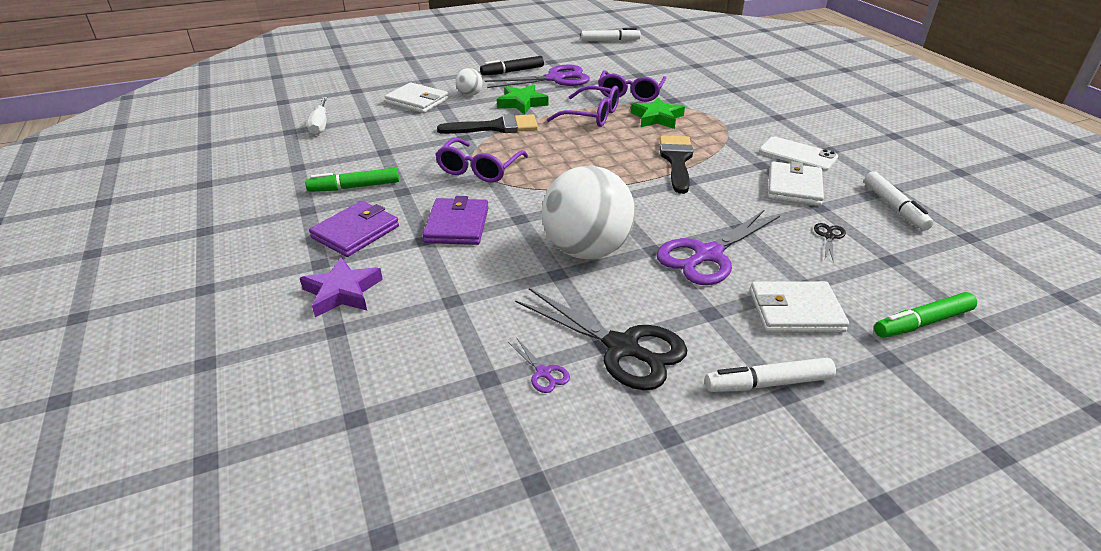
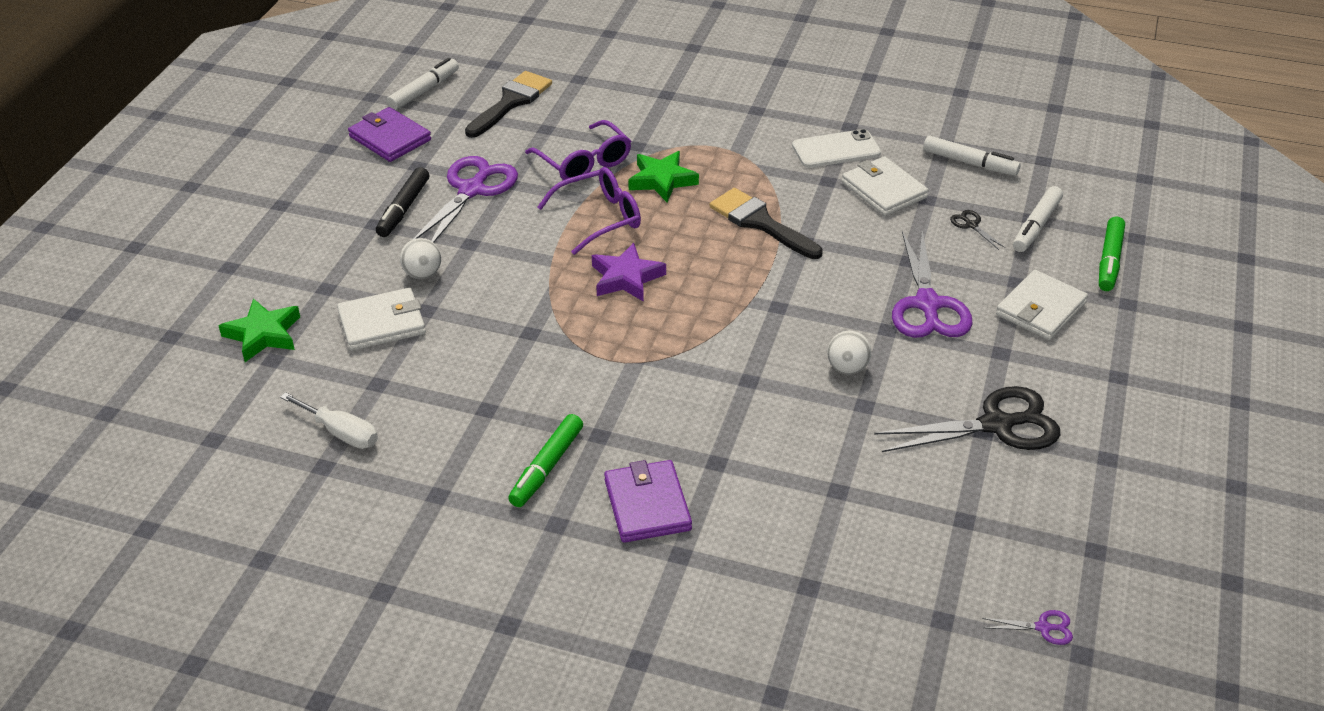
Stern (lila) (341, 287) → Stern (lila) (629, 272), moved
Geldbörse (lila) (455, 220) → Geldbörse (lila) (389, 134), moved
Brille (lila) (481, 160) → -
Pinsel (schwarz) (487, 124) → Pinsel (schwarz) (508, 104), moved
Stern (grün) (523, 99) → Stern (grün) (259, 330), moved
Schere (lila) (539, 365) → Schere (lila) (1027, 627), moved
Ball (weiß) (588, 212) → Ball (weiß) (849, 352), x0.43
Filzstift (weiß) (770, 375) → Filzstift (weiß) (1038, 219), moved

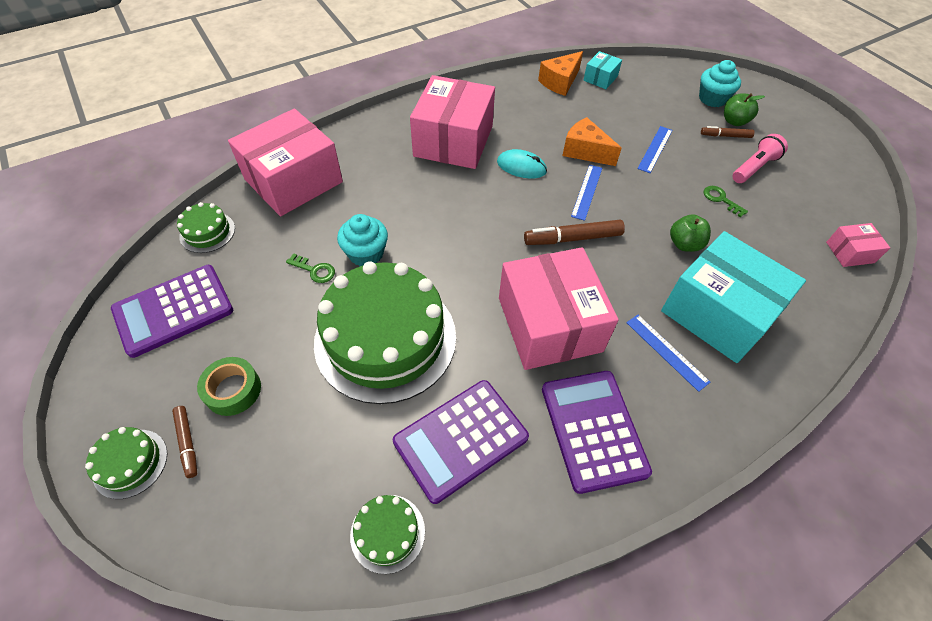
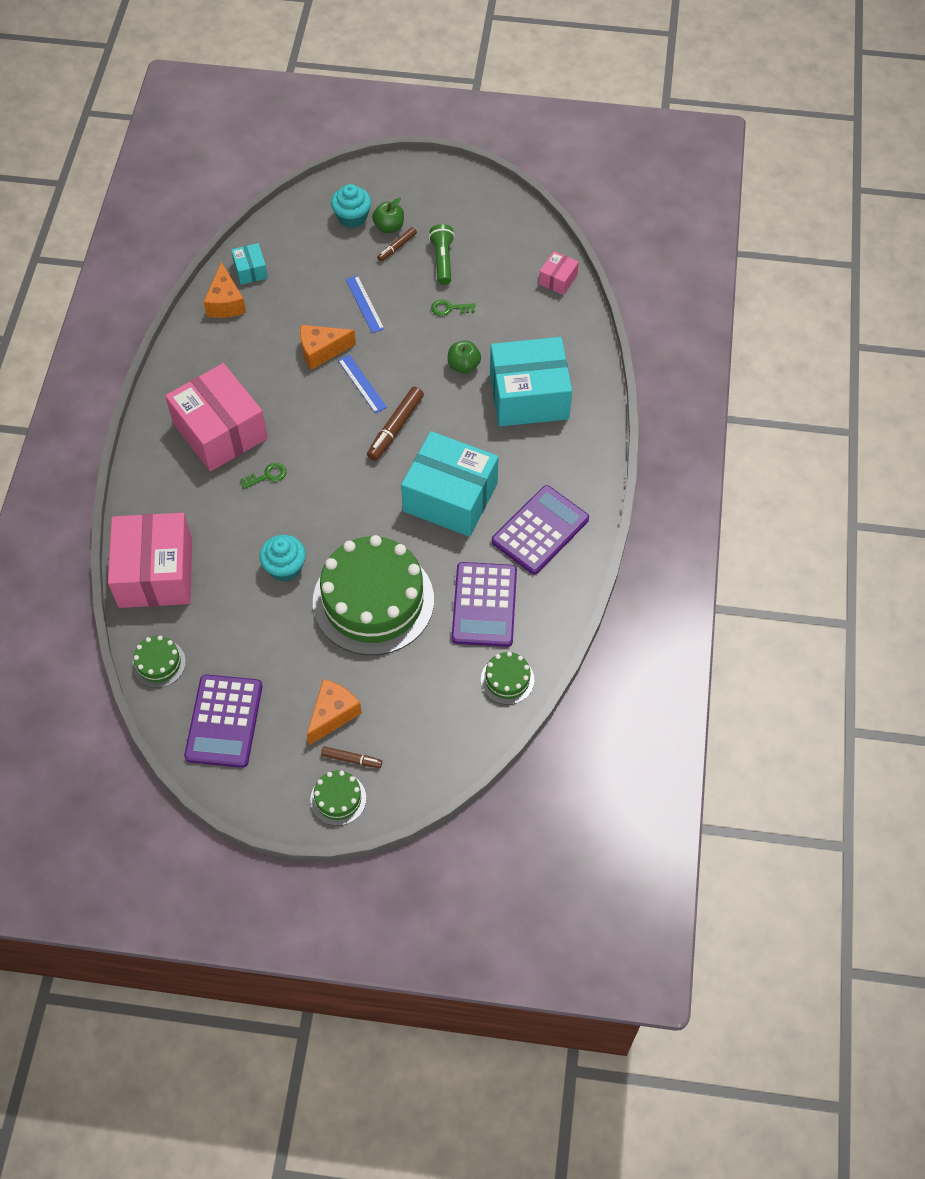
Klebeband (grün) (229, 386) → Käse (orange) (334, 712)
Schlüssel (grün) (310, 268) → Schlüssel (grün) (263, 476), moved
Computermaus (türkis) (522, 164) → -
Schachtel (rosa) (559, 308) → Schachtel (türkis) (450, 484)
Taschenrechner (lila) (597, 432) → Taschenrechner (lila) (540, 530), 105 degrees clockwise
Lineal (blau) (668, 353) → -
Taschenlampe (rosa) (760, 158) → Taschenlampe (grün) (442, 254)

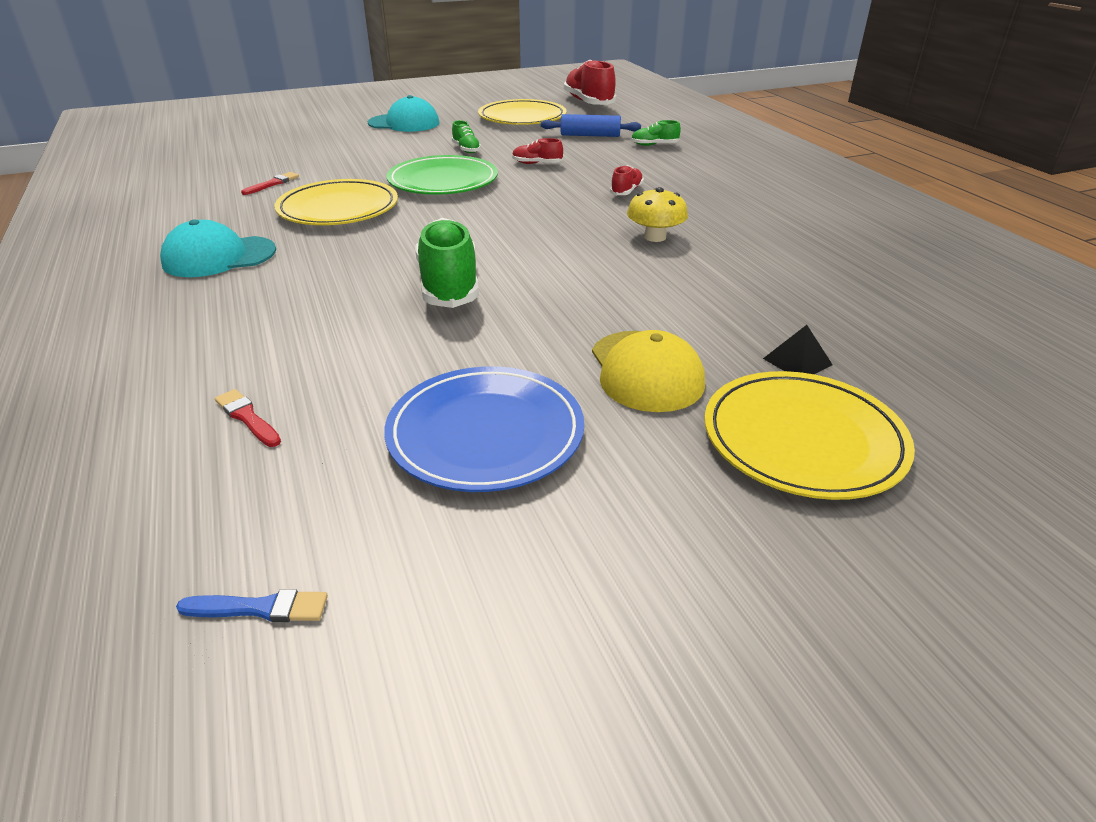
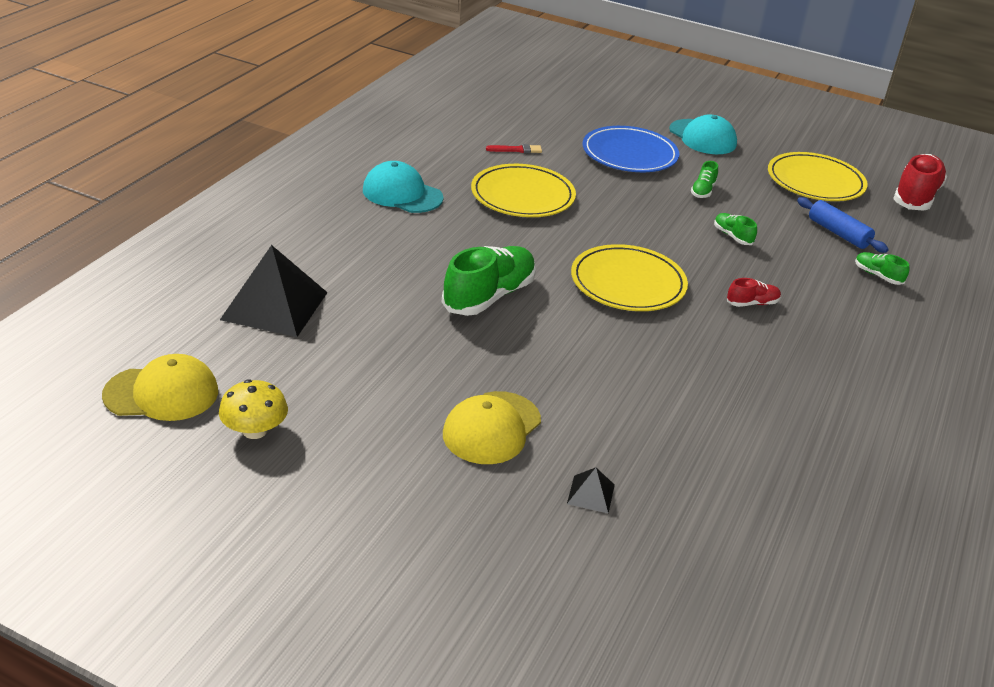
Pinsel (blau) (252, 605) → Kappe (gelb) (160, 387)
Pinsel (rot) (248, 418) → Pyramide (schwarz) (274, 291)
Teller (blau) (484, 429) → Teller (blau) (631, 149), moved
Teller (grün) (442, 175) → -
Schuh (rot) (537, 151) → Schuh (grün) (735, 229)
Pilz (gelb) (657, 214) → Pilz (gelb) (253, 409), moved
Teller (gelb) (809, 435) → Teller (gelb) (629, 277), moved

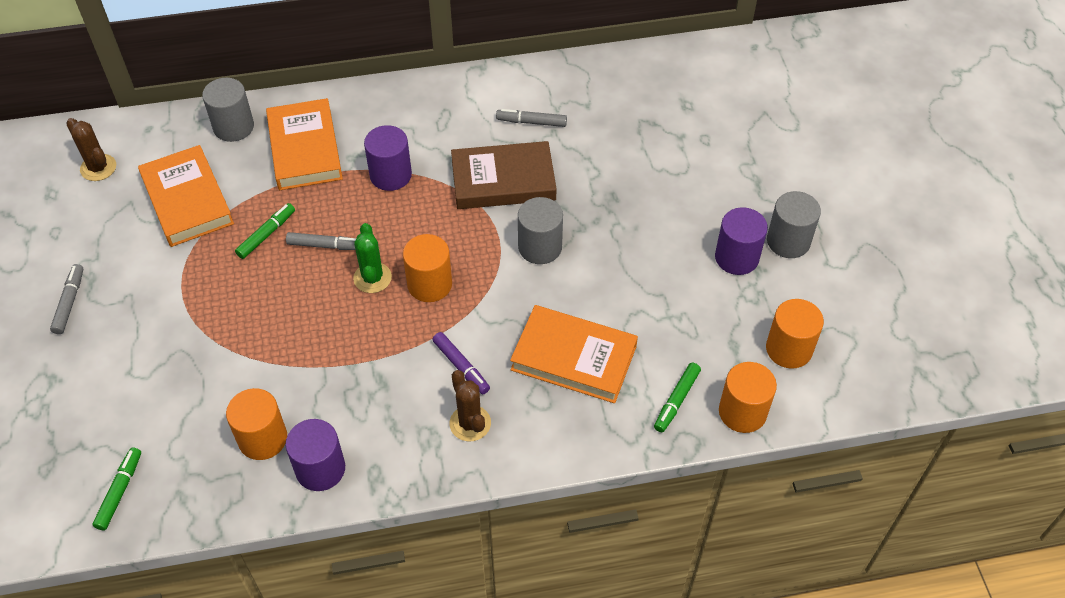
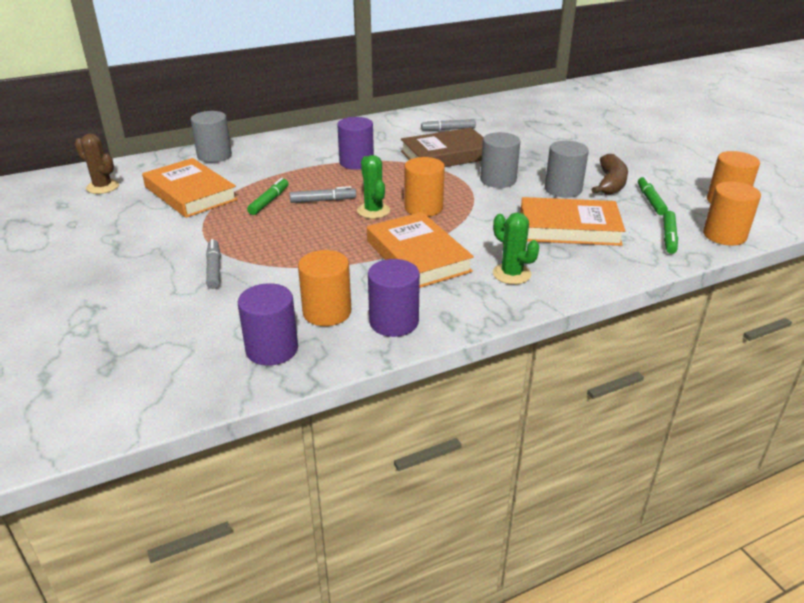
Filzstift (grau) (66, 299) → Filzstift (grau) (213, 264), moved
Filzstift (grün) (116, 488) → Filzstift (grün) (653, 195), moved
Buch (orange) (304, 144) → Buch (orange) (420, 250), moved
Filzstift (lila) (461, 363) → -
Kaktus (braun) (470, 405) → Kaktus (grün) (516, 248)
Vollzylinder (lila) (741, 241) → Vollzylinder (lila) (268, 324), moved
Vollzylinder (grau) (794, 224) → Vollzylinder (grau) (567, 169), moved
- → Banane (braun) (610, 174)

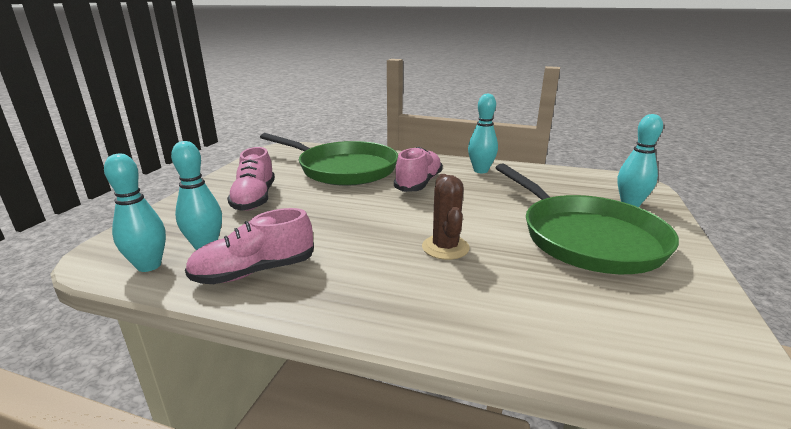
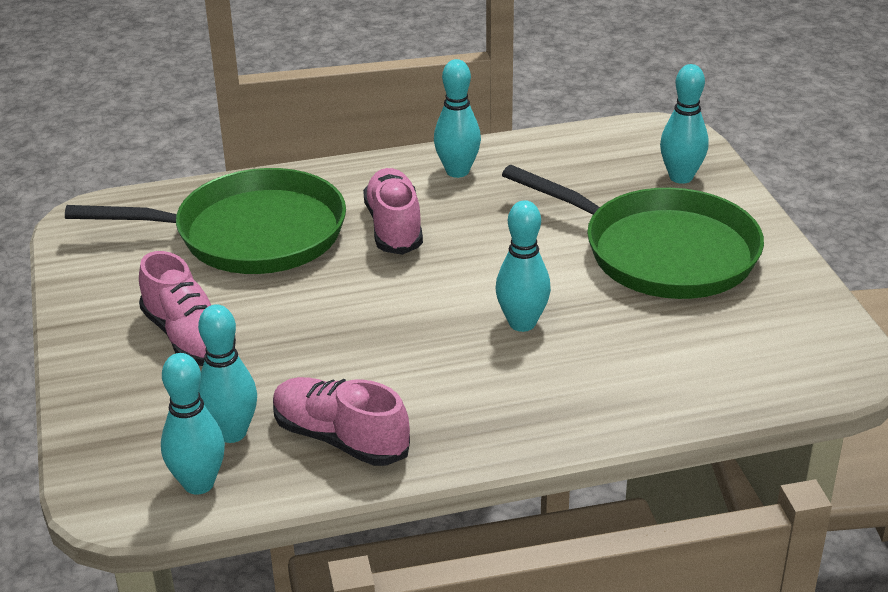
Schuh (rosa) (249, 246) → Schuh (rosa) (341, 421), 90 degrees clockwise
Kaktus (braun) (446, 217) → Bowlingkegel (türkis) (523, 266)

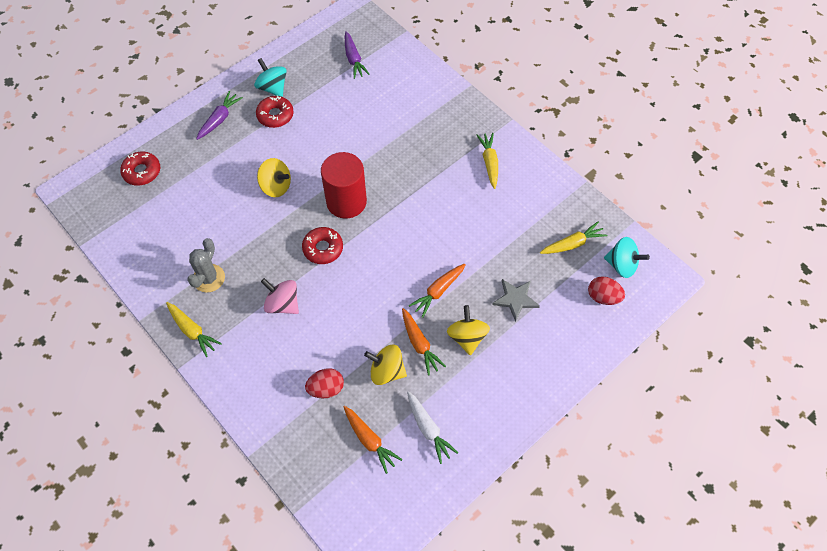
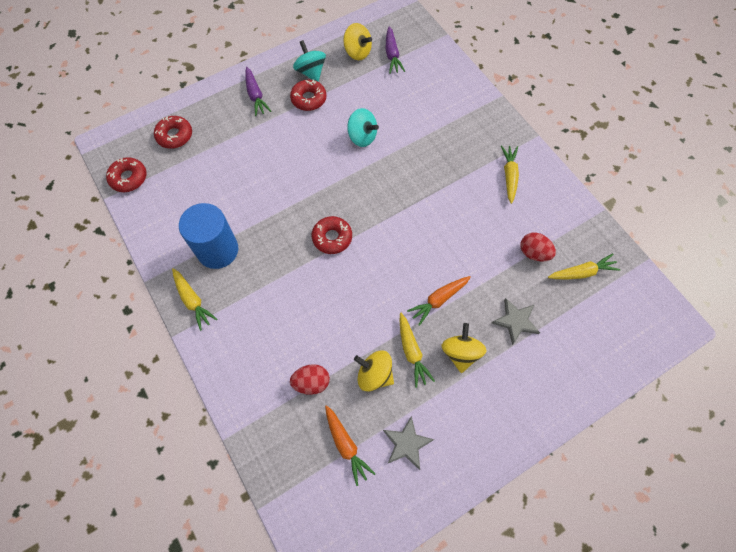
Kaktus (grau) (206, 265) → Vollzylinder (blau) (208, 236)
Karotte (lila) (219, 115) → Karotte (lila) (258, 91), 120 degrees clockwise
Kreisel (gelb) (274, 177) → Kreisel (gelb) (357, 41), moved
Kreisel (rosa) (280, 296) → -
Vollzylinder (rot) (344, 185) → -
Karotte (orange) (424, 341) → Karotte (gelb) (417, 350)
Karotte (weiß) (432, 427) → Stern (grau) (408, 443)
Ei (rot) (606, 290) → Ei (rot) (538, 247), moved
Kreisel (türkis) (627, 257) → Kreisel (türkis) (363, 127), moved
- → Donut (rot) (126, 174)

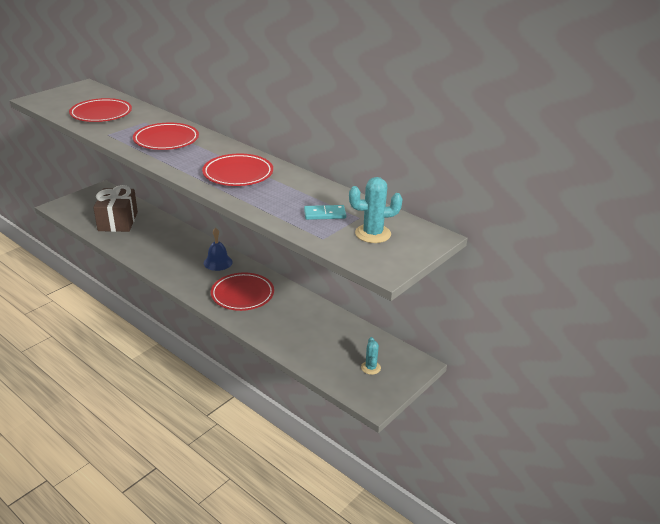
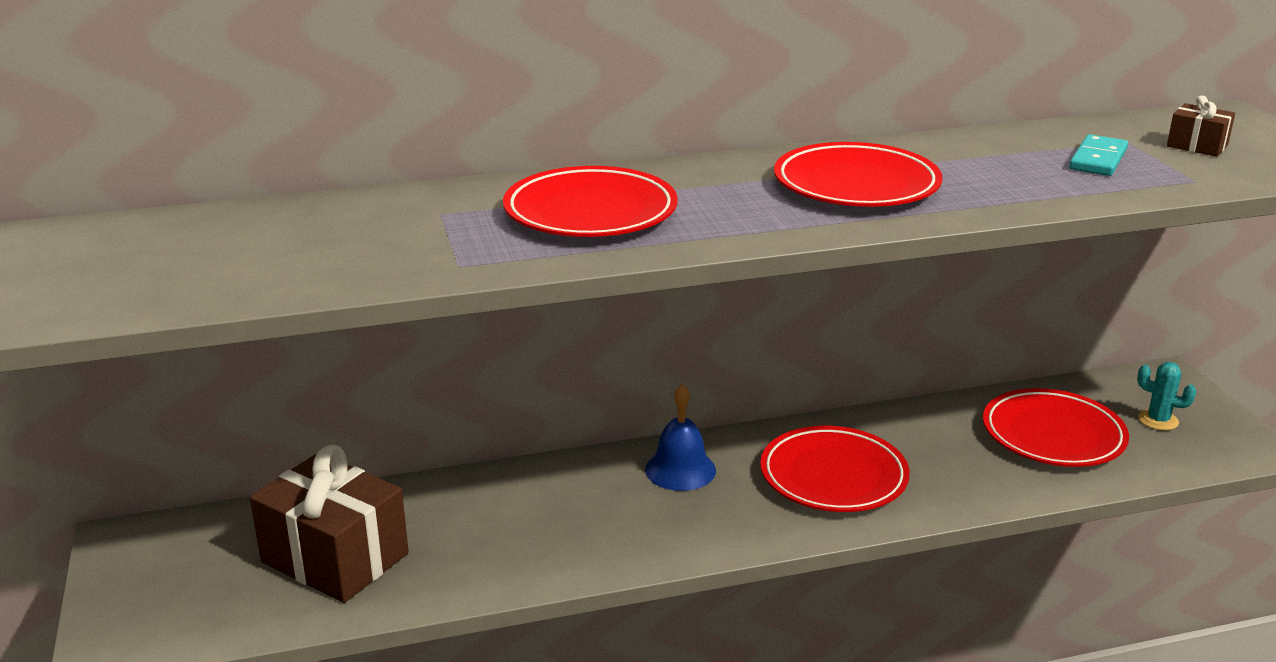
Teller (rot) (100, 110) → Teller (rot) (1056, 427), moved
Kaktus (türkis) (376, 210) → Geschenk (braun) (1201, 126)

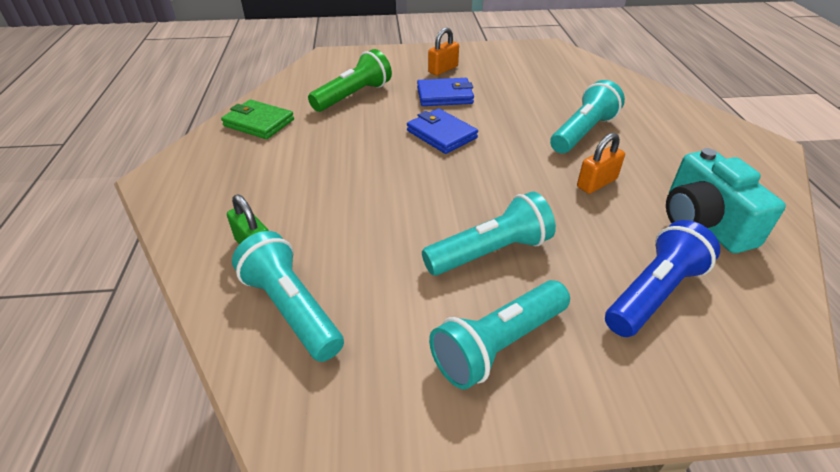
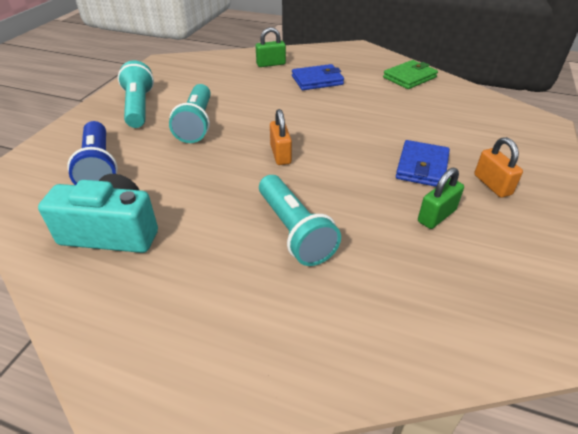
Taschenlampe (türkis) (288, 296) → -
Taschenlampe (grün) (350, 80) → -
Geldbörse (blau) (442, 131) → Geldbörse (blau) (318, 77), moved
Vorhängeschloss (orange) (601, 163) → Vorhängeschloss (orange) (281, 137), moved
- → Vorhängeschloss (grün) (441, 198)

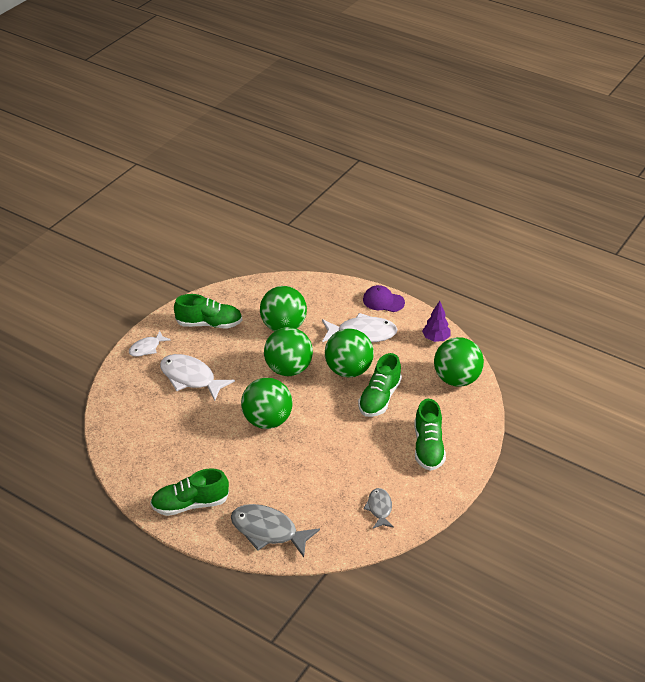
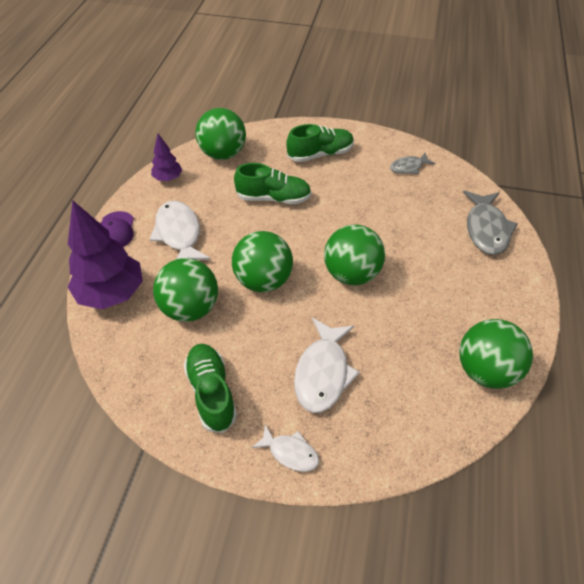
Schuh (grün) (189, 492) → -
Ball (grün) (349, 353) → Ball (grün) (496, 354), moved
- → Baum (lila) (105, 255)

